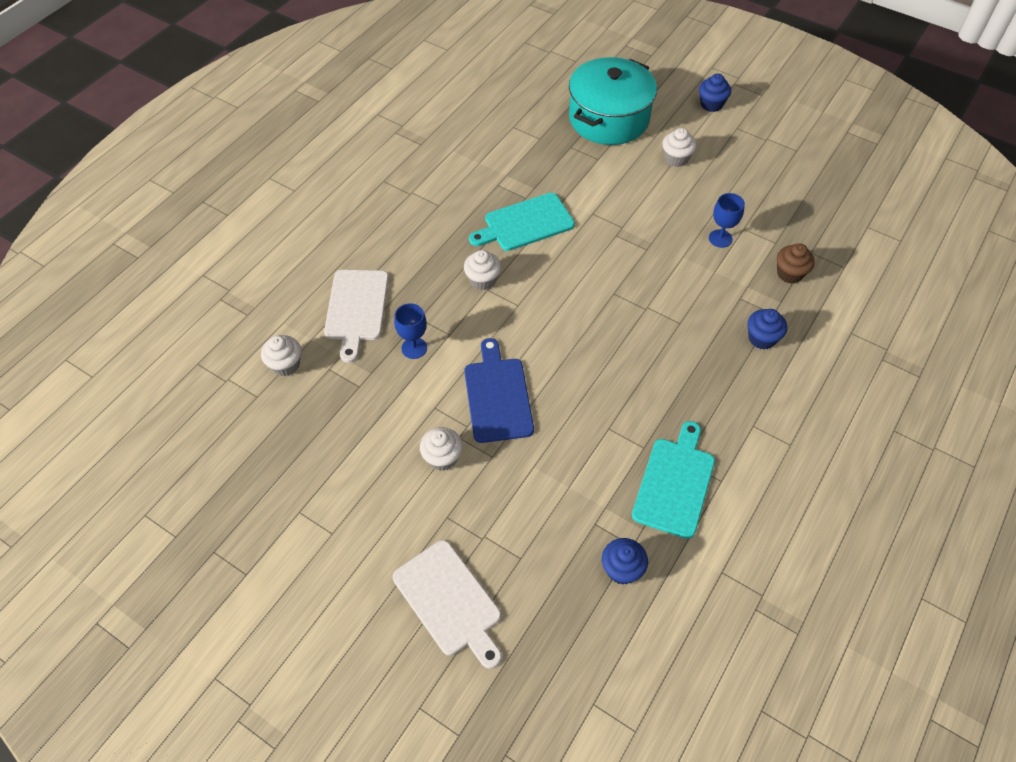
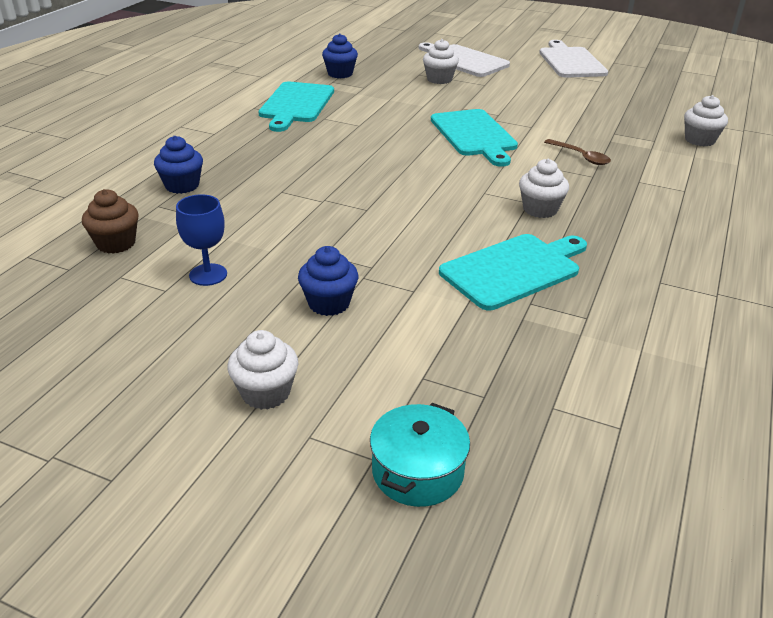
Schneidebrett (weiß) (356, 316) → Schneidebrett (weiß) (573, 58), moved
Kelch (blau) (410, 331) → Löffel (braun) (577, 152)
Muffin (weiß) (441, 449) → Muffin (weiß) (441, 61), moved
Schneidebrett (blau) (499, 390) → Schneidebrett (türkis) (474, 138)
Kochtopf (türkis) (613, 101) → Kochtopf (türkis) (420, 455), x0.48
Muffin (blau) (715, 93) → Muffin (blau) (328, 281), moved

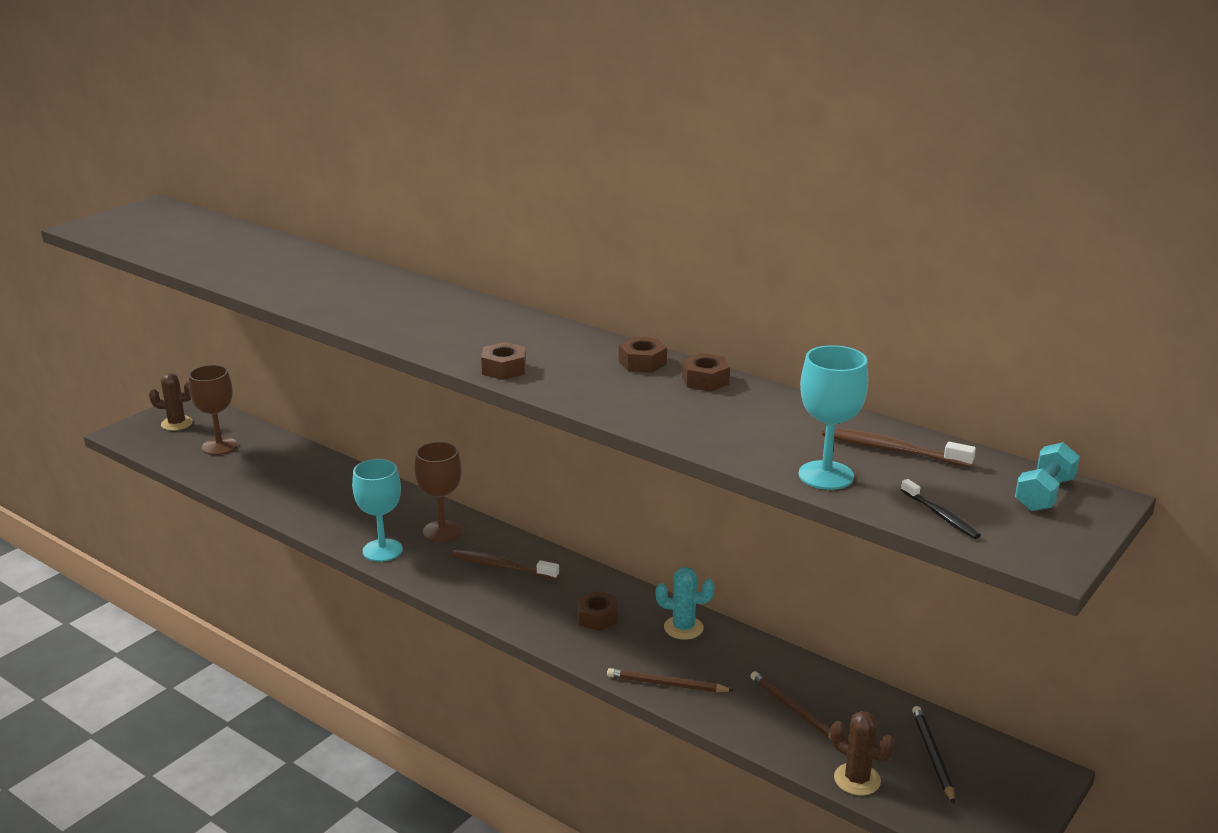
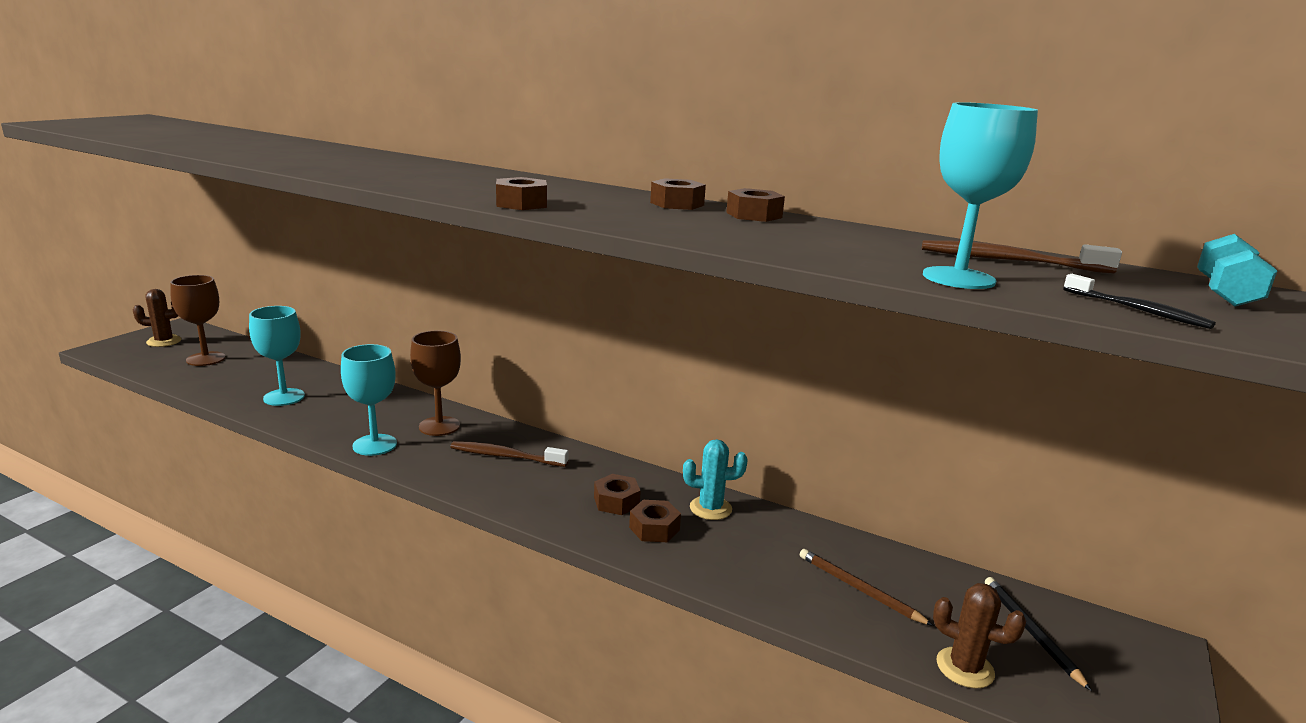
Bleistift (braun) (670, 680) → -
- → Kelch (türkis) (277, 356)
- → Sechskantmutter (braun) (655, 521)

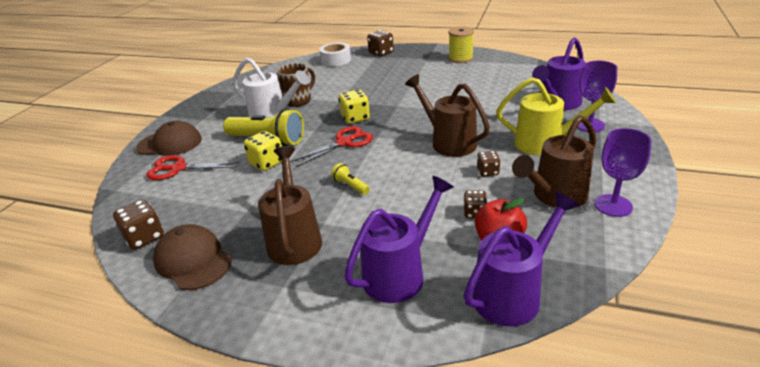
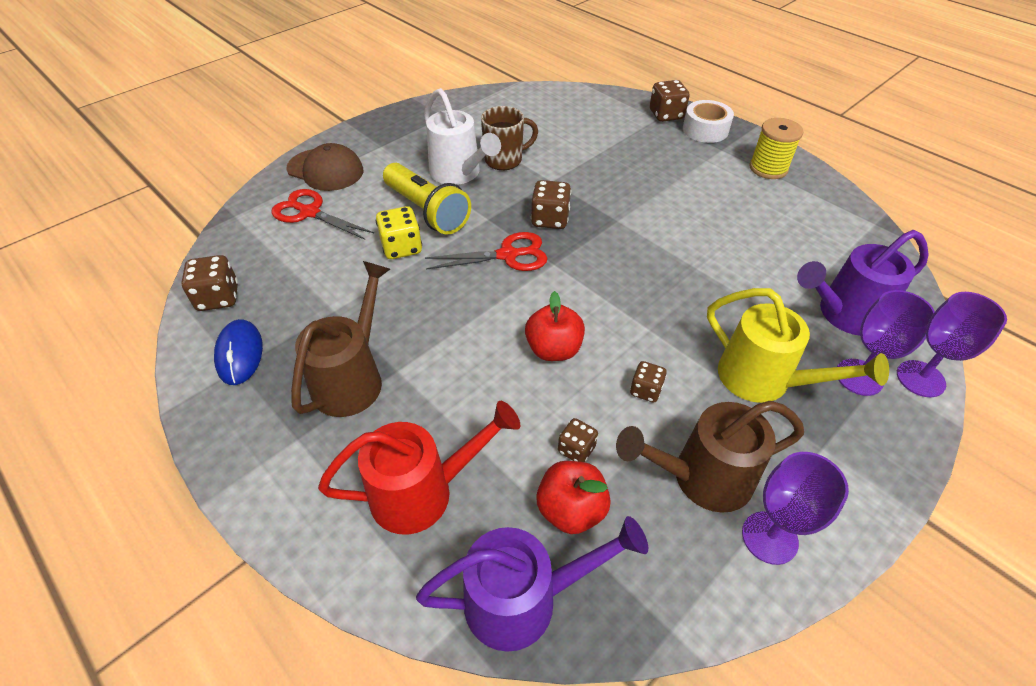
Kappe (braun) (192, 257) → Computermaus (blau) (238, 352)
Klebeband (weiß) (335, 55) → Klebeband (weiß) (708, 121), moved
Taschenlampe (gelb) (350, 179) → -
Spielwürfel (gelb) (354, 107) → Spielwürfel (braun) (551, 204)
Gießkanne (lila) (399, 239) → Gießkanne (rot) (419, 468)
Gießkanne (braun) (447, 115) → -
- → Apfel (rot) (555, 326)
- → Kelch (lila) (952, 344)

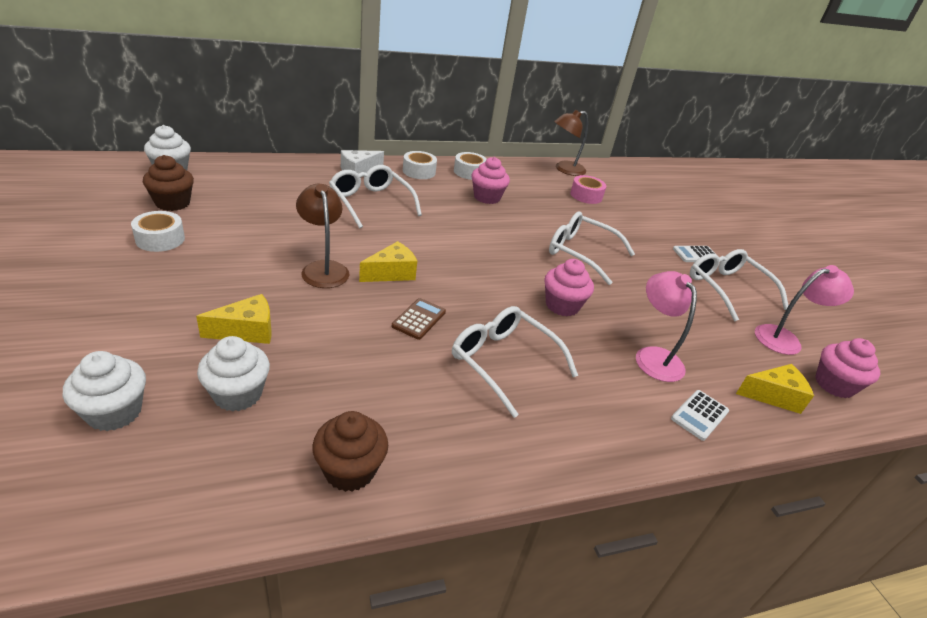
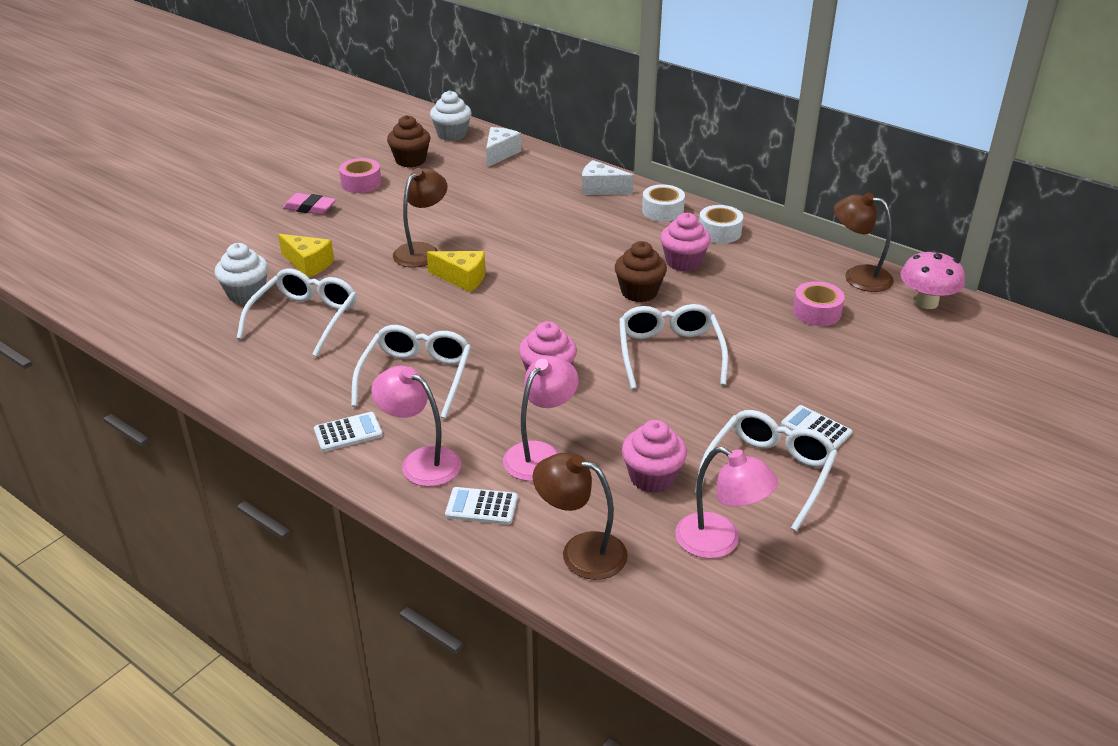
Muffin (weiß) (104, 391) → -
Klebeband (weiß) (158, 231) → Klebeband (rosa) (360, 175)
Muffin (braun) (350, 451) → Muffin (braun) (641, 271), moved
Brille (weiß) (375, 196) → Brille (weiß) (297, 312), moved
Taschenrechner (braun) (419, 319) → -
Käse (gelb) (775, 389) → Lampe (braun) (580, 516)
Muffin (rosa) (848, 368) → Muffin (rosa) (654, 456), moved
- → Radiergummi (rosa) (309, 204)
- → Taschenrechner (weiß) (348, 432)
- → Lampe (rosa) (416, 426)
- → Käse (weiß) (503, 147)
- → Pilz (rosa) (933, 279)

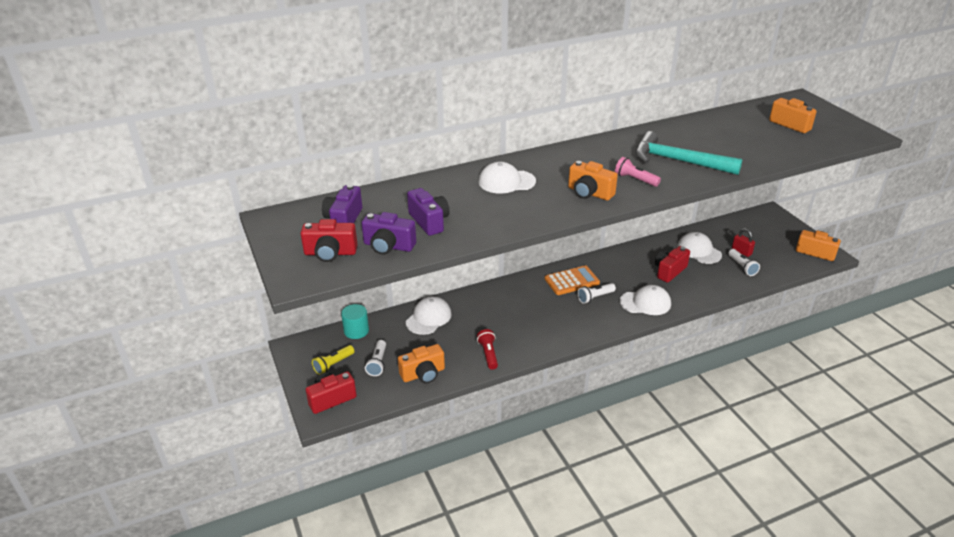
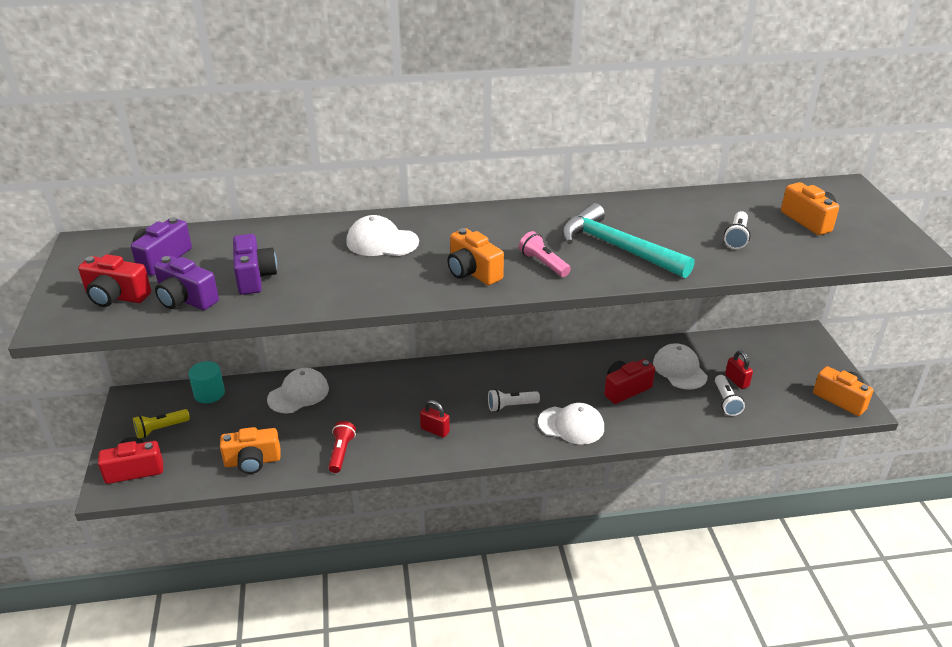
Taschenlampe (weiß) (375, 358) → Taschenlampe (weiß) (737, 230), moved
Taschenrechner (orange) (572, 280) → -
- → Vorhängeschloss (rot) (435, 419)

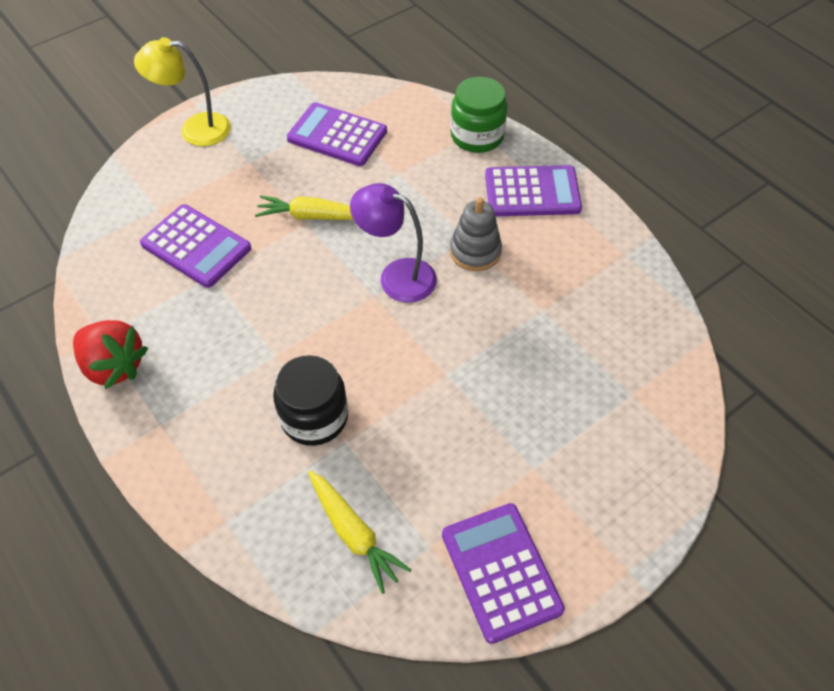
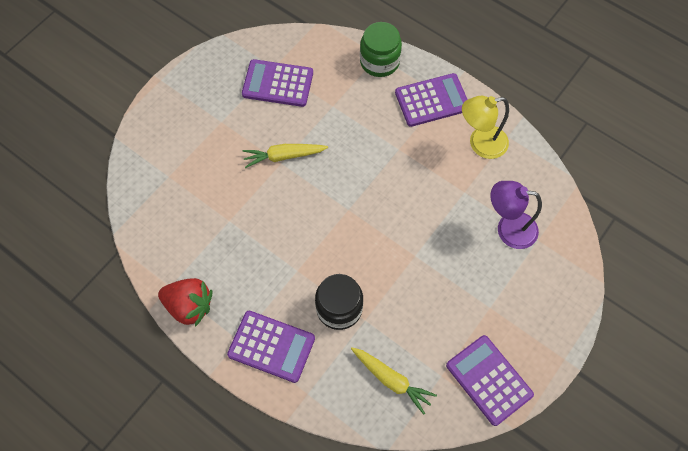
Lampe (gelb) (182, 91) → Lampe (gelb) (485, 127), moved
Taschenrechner (lila) (195, 246) → Taschenrechner (lila) (271, 347), moved
Lampe (lila) (393, 243) → Lampe (lila) (516, 215), moved
Stapelspielzeug (grau) (476, 234) → -

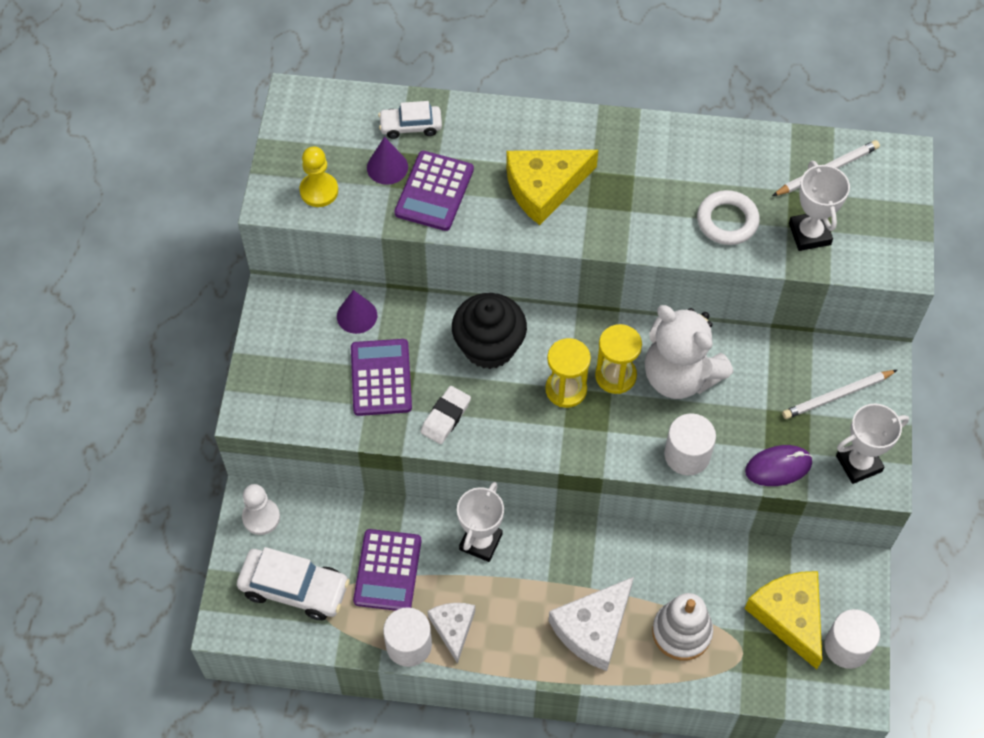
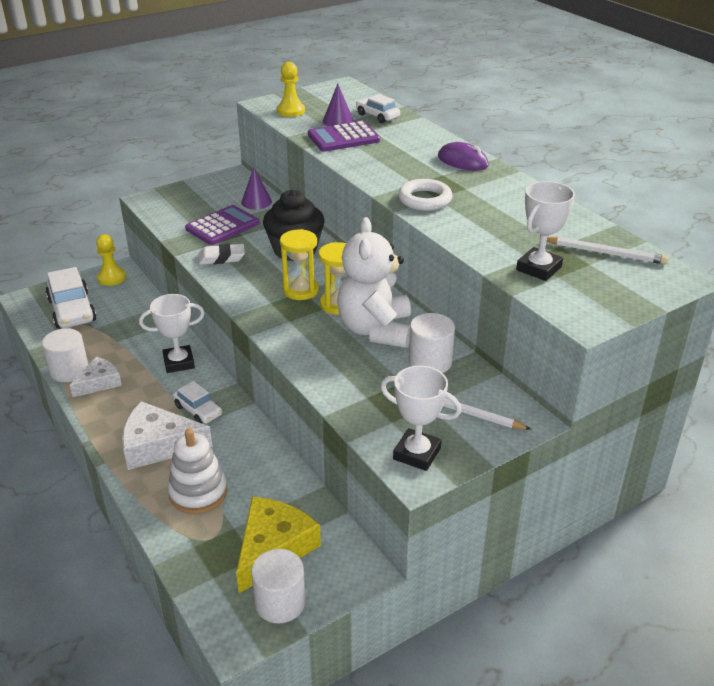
Bauer (weiß) (261, 509) → Bauer (gelb) (111, 260)
Taschenrechner (lila) (387, 570) → -
Käse (gelb) (552, 187) → -
Vollzylinder (weiß) (690, 444) → Vollzylinder (weiß) (431, 343), moved
Ring (weiß) (728, 217) → Ring (weiß) (425, 195), moved
Computermaus (lila) (779, 465) → Computermaus (lila) (463, 156), moved
- → Auto (weiß) (197, 402)

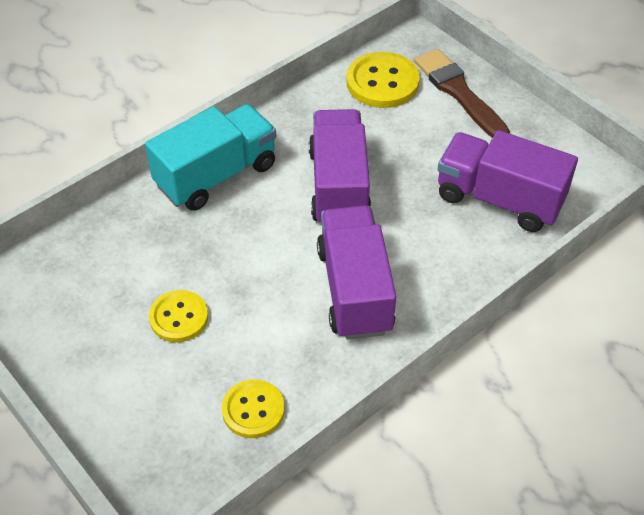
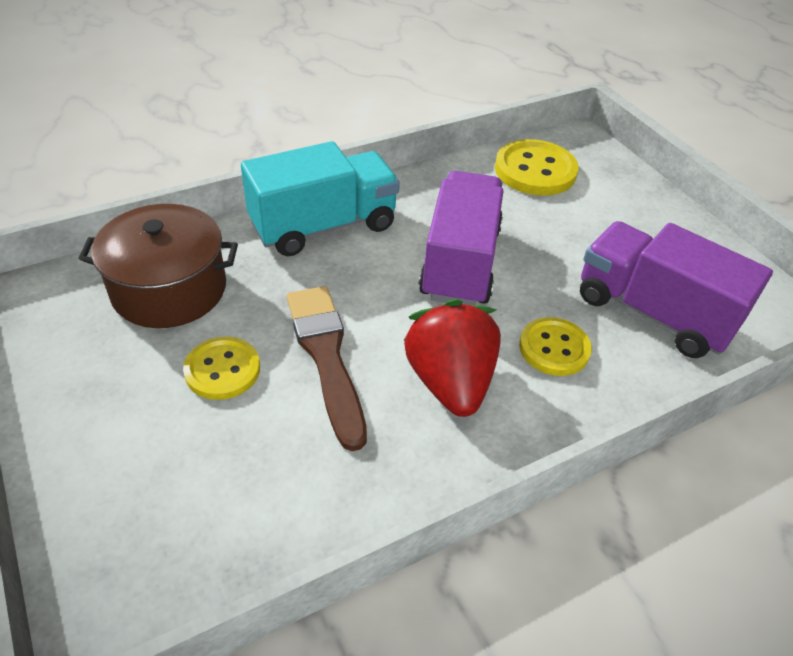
Knopf (gelb) (253, 408) → Knopf (gelb) (555, 346), moved
Lastwagen (lila) (356, 272) → Erdbeere (rot) (452, 358)
Pinsel (braun) (462, 93) → Pinsel (braun) (327, 368), moved
- → Kochtopf (braun) (158, 266)

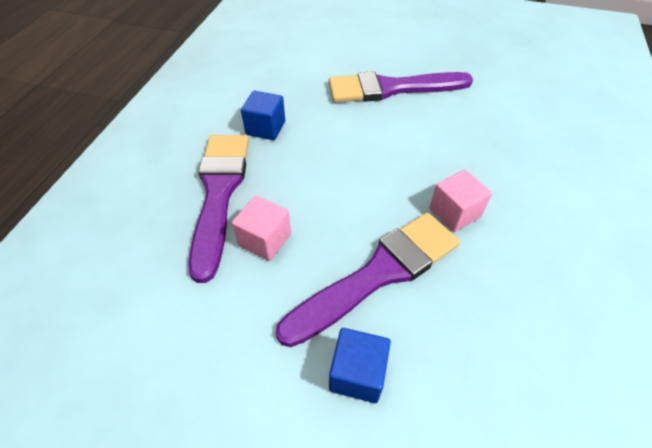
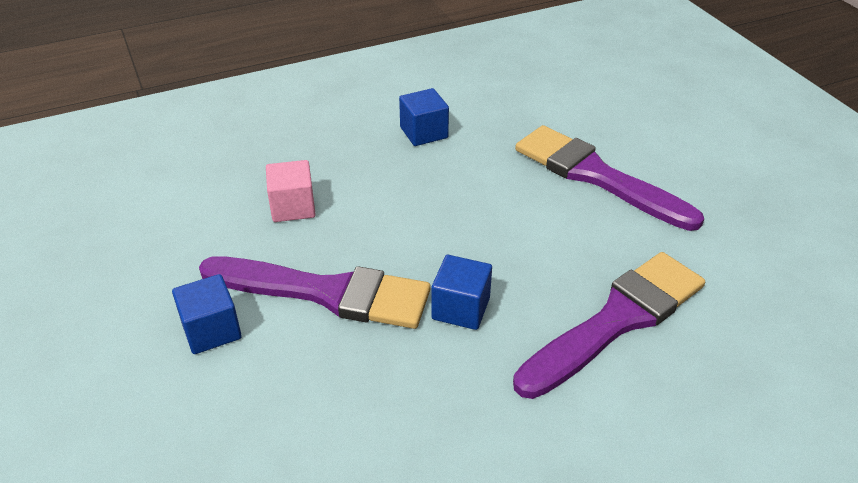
Pinsel (lila) (218, 209) → Pinsel (lila) (609, 325), moved
Kubus (rosa) (460, 201) → Kubus (blau) (461, 292)

